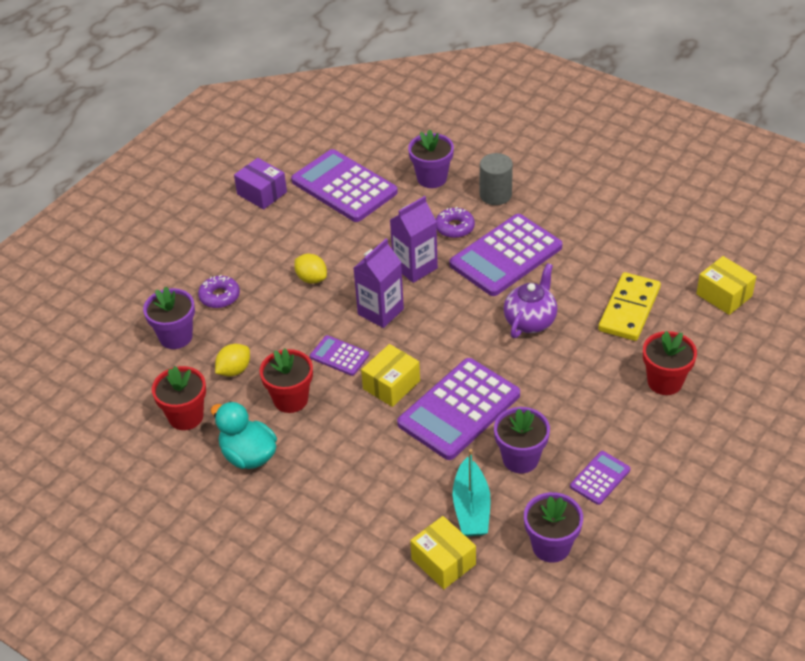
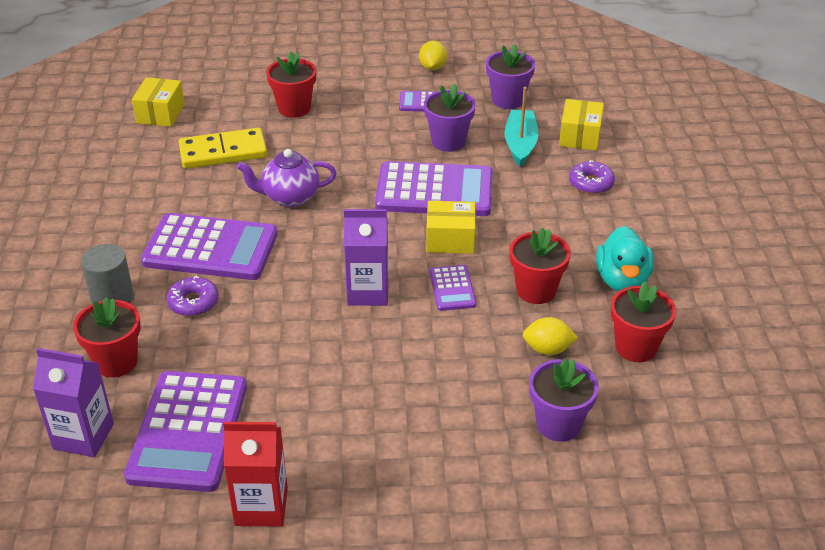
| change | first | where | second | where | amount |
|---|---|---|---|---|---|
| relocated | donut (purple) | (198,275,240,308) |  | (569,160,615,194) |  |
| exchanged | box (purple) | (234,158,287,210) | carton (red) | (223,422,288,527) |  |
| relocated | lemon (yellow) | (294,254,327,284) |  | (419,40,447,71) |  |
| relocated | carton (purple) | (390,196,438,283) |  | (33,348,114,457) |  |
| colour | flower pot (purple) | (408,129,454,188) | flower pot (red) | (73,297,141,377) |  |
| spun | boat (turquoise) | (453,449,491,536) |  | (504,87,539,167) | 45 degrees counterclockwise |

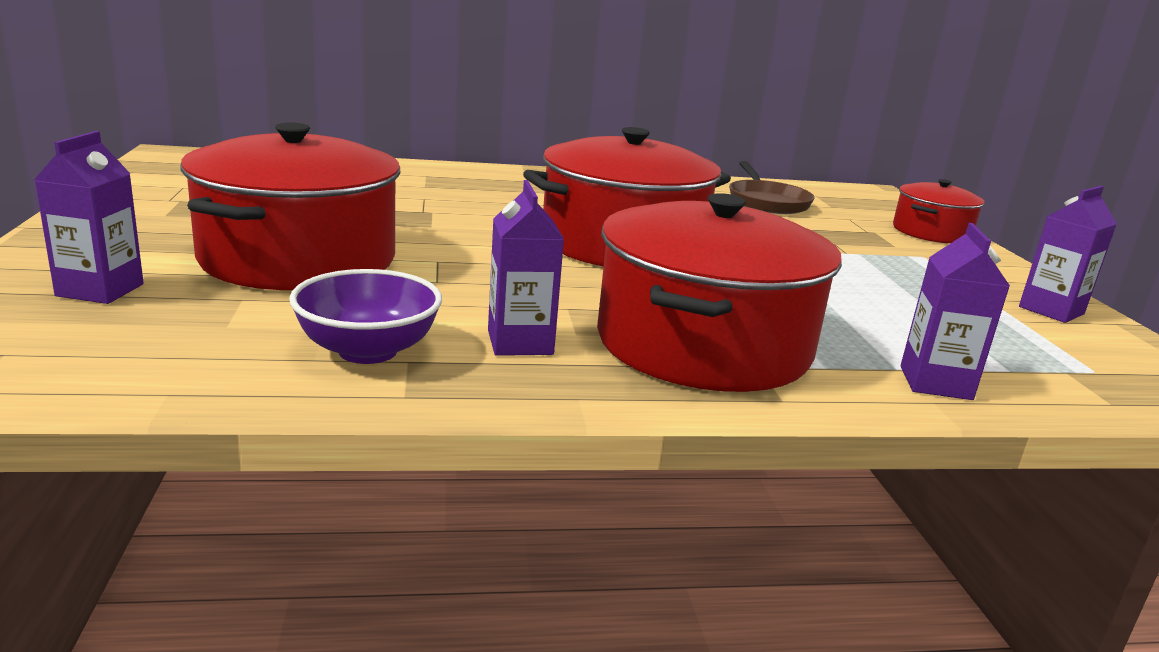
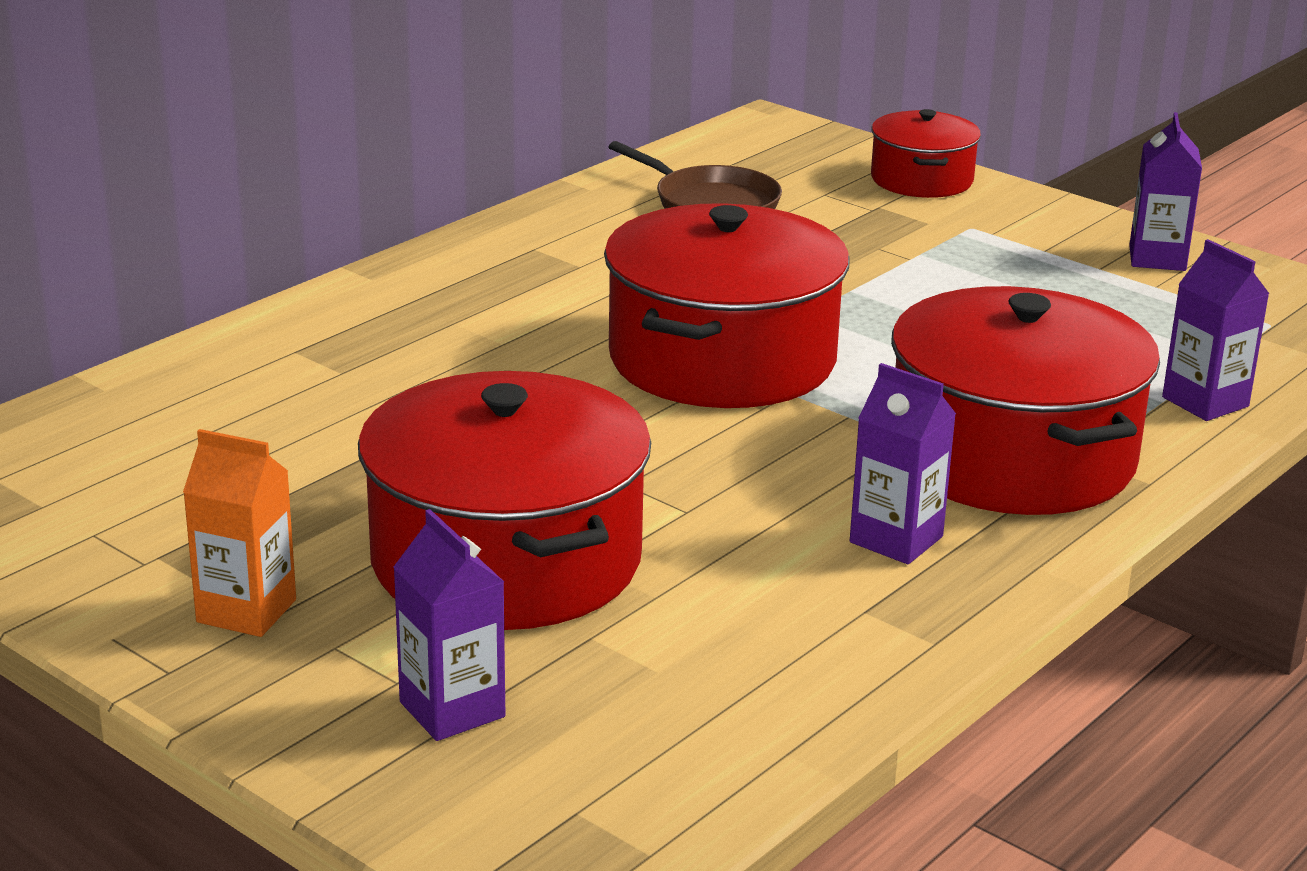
| change | first | where | second | where | amount |
|---|---|---|---|---|---|
| missing | bowl (purple) | (289,269,442,364) |  |  |  |
| appeared |  |  | carton (orange) | (183,429,296,637) |  |

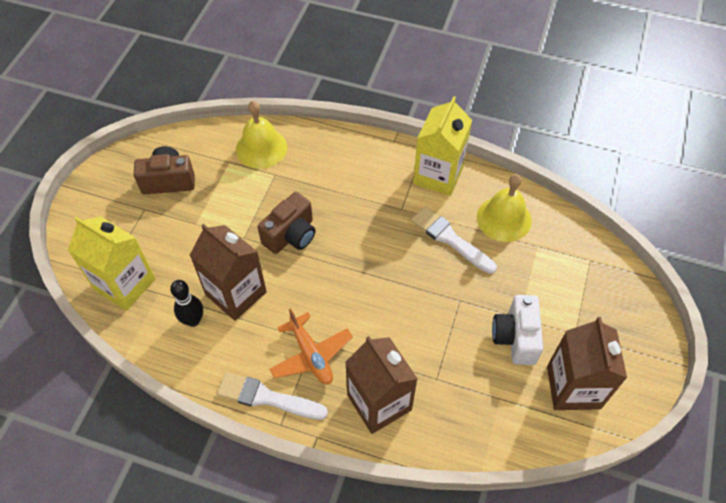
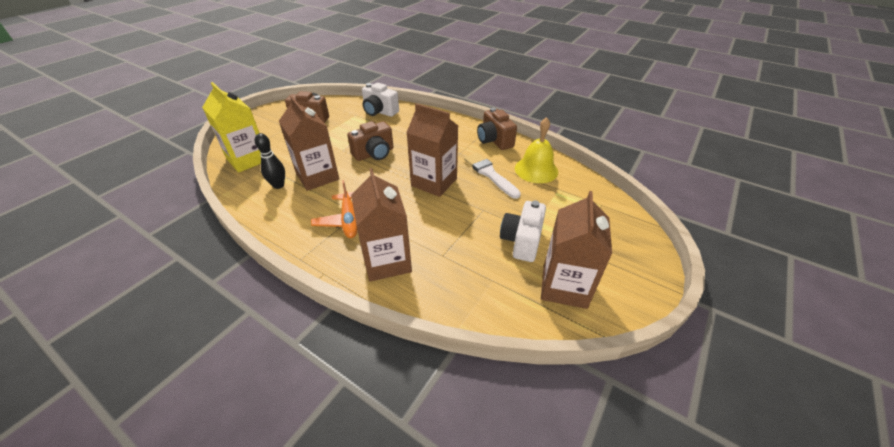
| change | first | where | second | where | amount |
|---|---|---|---|---|---|
| missing | brush (white) | (217,372,328,420) |  |  |  |
| exchanged | bell (yellow) | (236,101,287,169) | camera (white) | (362,83,399,117) |  |
| exchanged | carton (yellow) | (413,96,472,196) | camera (brown) | (477,108,517,150) |  |
| appeared |  |  | carton (brown) | (406,103,458,197) |  |

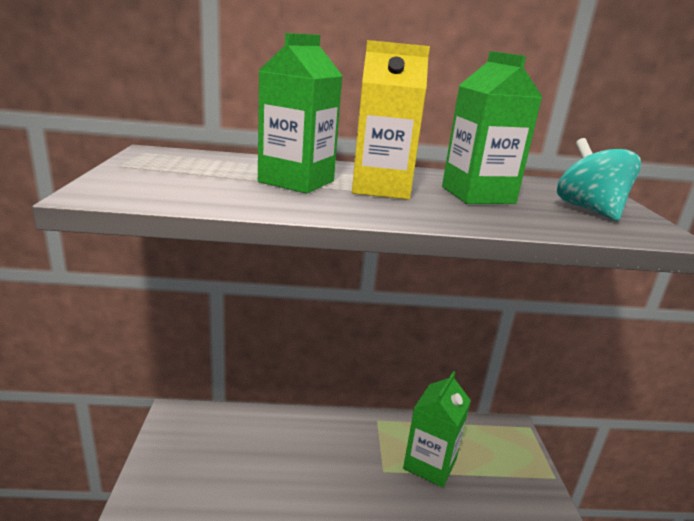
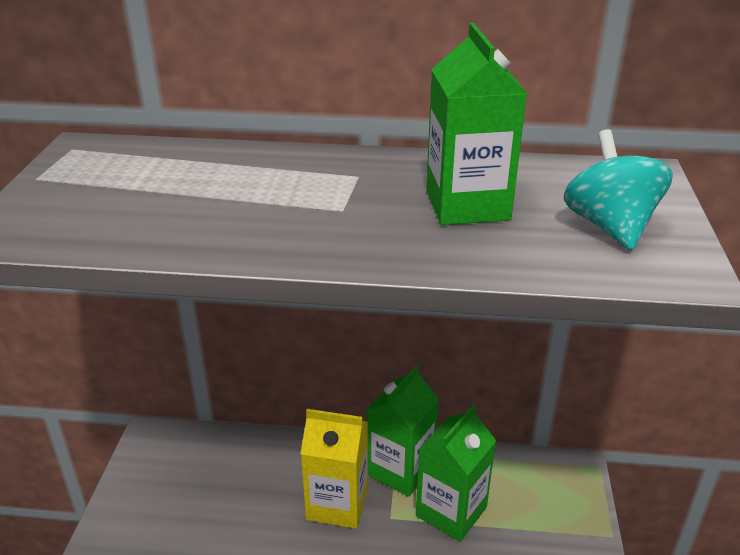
| change | first | where | second | where | amount |
|---|---|---|---|---|---|
| relocated | carton (green) | (258,33,343,194) |  | (366,366,439,497) |  |
| relocated | carton (yellow) | (352,40,430,200) |  | (300,409,368,529) |  |

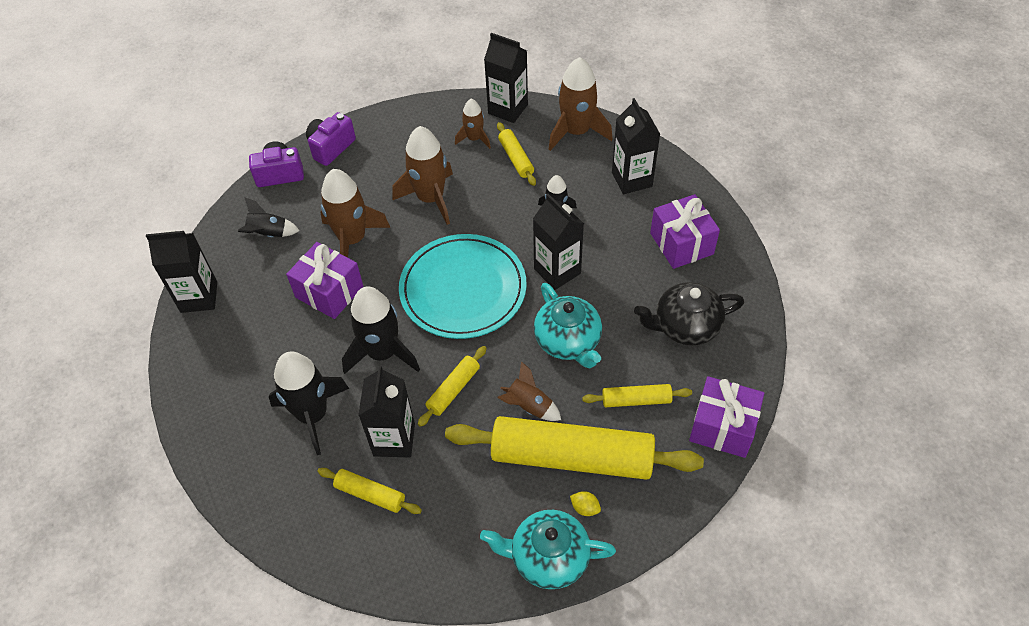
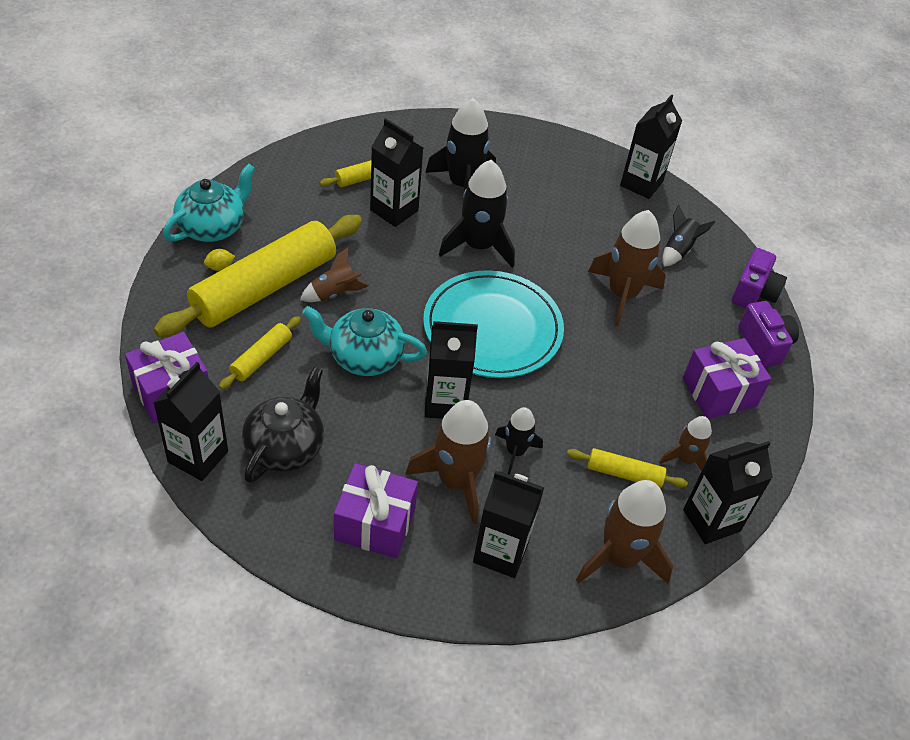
| change | first | where | second | where | amount |
|---|---|---|---|---|---|
| relocated | gift (purple) | (286,242,363,319) |  | (683,338,771,419) |  |
| relocated | rocket (brown) | (392,126,453,225) |  | (405,400,491,525) |  |
| missing | rolling pin (yellow) | (418,346,487,427) |  |  |  |
| appeared |  |  | carton (black) | (153,362,228,481) |  |

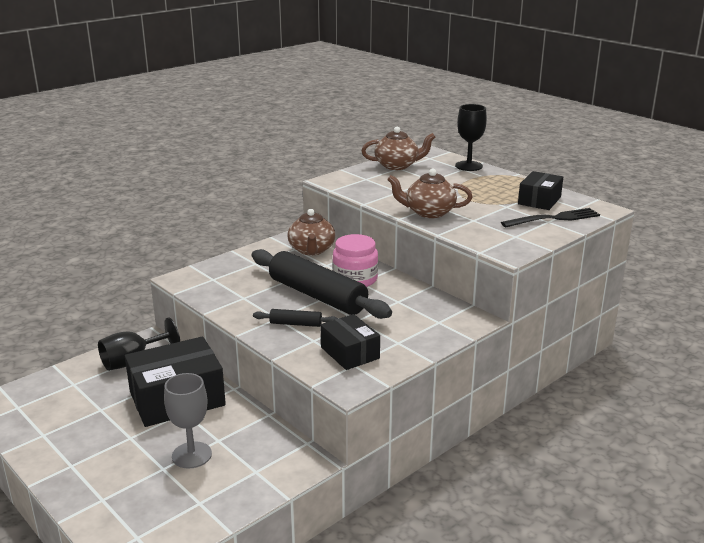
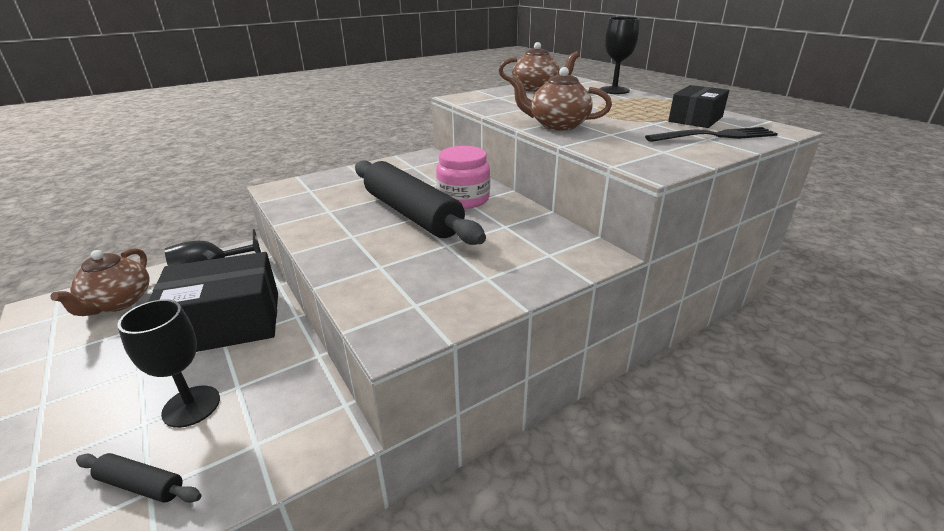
| change | first | where | second | where | amount |
|---|---|---|---|---|---|
| colour | goblet (grey) | (164,373,212,469) | goblet (black) | (117,299,220,428) |  |
| relocated | rolling pin (black) | (253,309,338,327) |  | (76,453,201,503) |  |
| relocated | teapot (brown) | (287,209,335,255) |  | (50,248,149,316) |  |
| missing | box (black) | (320,314,380,370) |  |  |  |

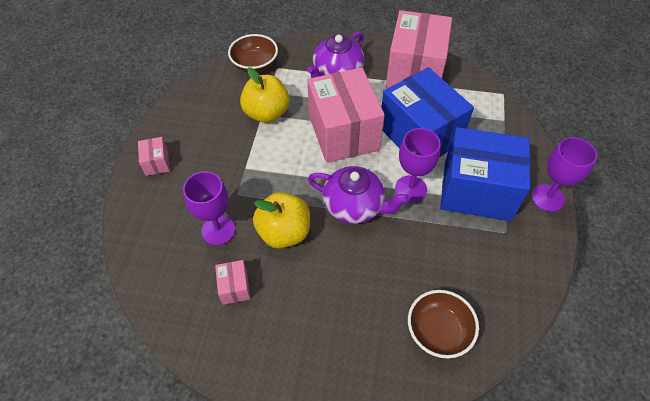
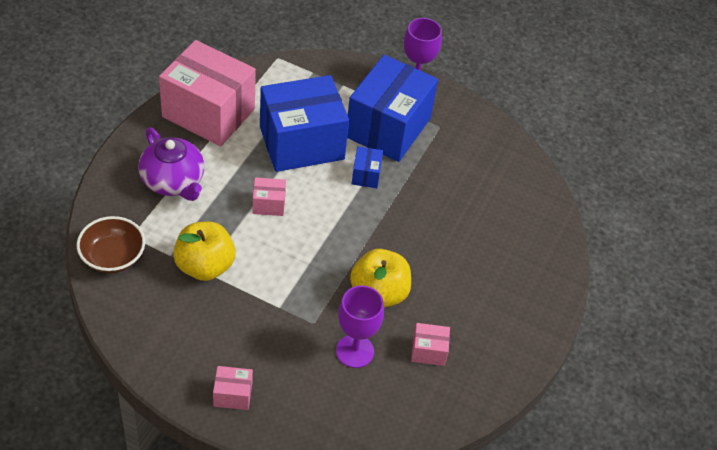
| change | first | where | second | where | amount |
|---|---|---|---|---|---|
| size | box (pink) | (307,68,385,163) |  | (252,177,286,216) | x0.41 |
| missing | teapot (purple) | (308,166,409,224) |  |  |  |
| exchanged | goblet (purple) | (395,128,441,202) | box (blue) | (352,146,383,188) |  |
| missing | bowl (brown) | (408,290,479,358) |  |  |  |

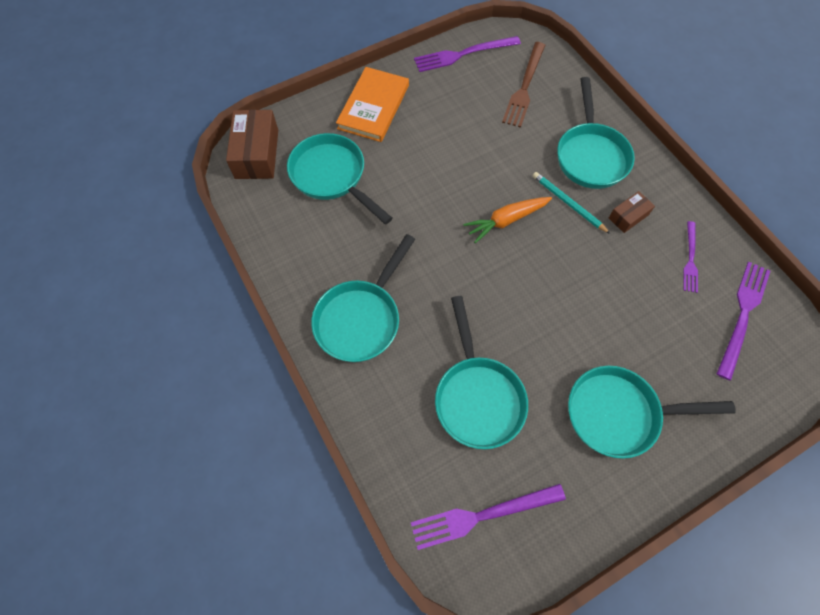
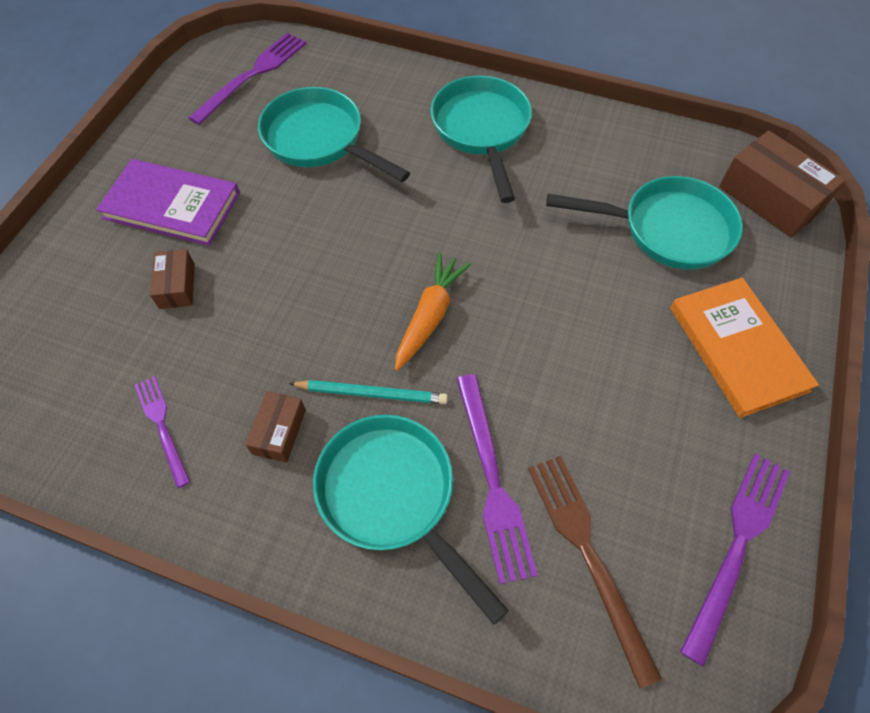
| change | first | where | second | where | amount |
|---|---|---|---|---|---|
| exchanged | pan (turquoise) | (568,366,736,459) | book (purple) | (96,159,240,246) |  |
| relocated | fork (purple) | (717,262,770,381) |  | (456,374,538,584) |  |
| appeared |  |  | box (brown) | (150,249,195,309) |  |

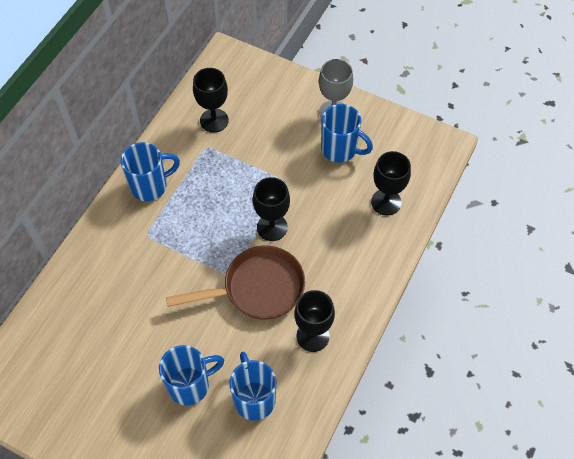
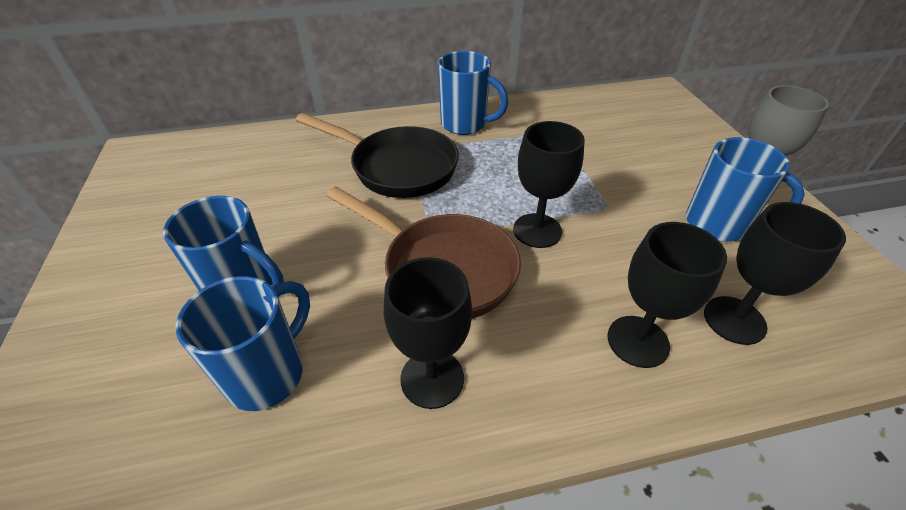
| change | first | where | second | where | amount |
|---|---|---|---|---|---|
| relocated | goblet (black) | (193,68,229,133) |  | (607,222,727,368) |  |
| spun | mug (blue) | (321,104,373,163) |  | (686,137,805,241) | 60 degrees counterclockwise |
| appeared |  |  | pan (black) | (296,113,459,198) |  |

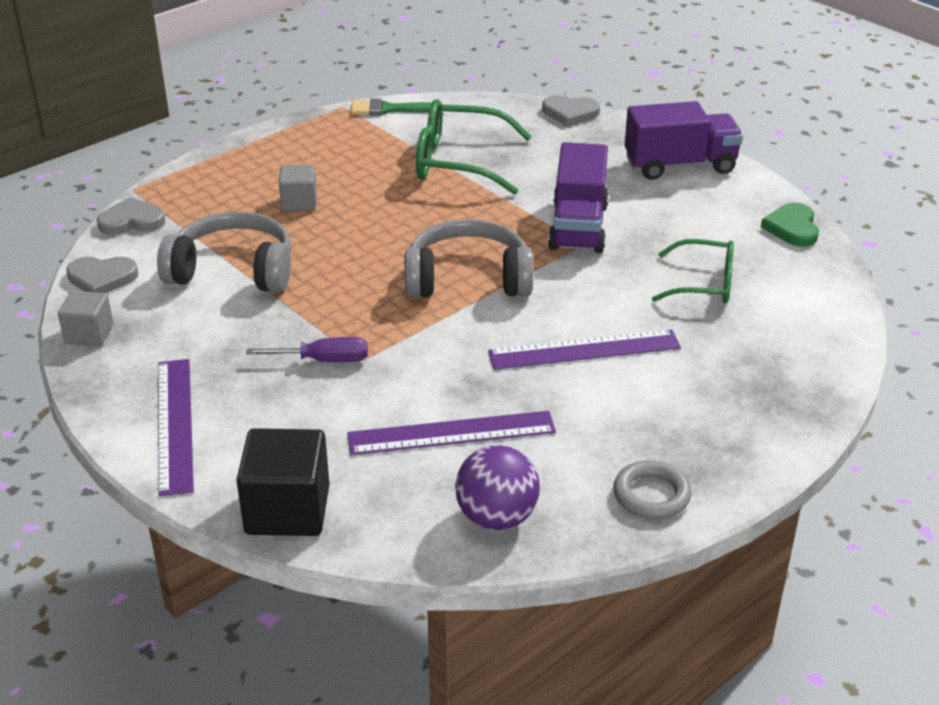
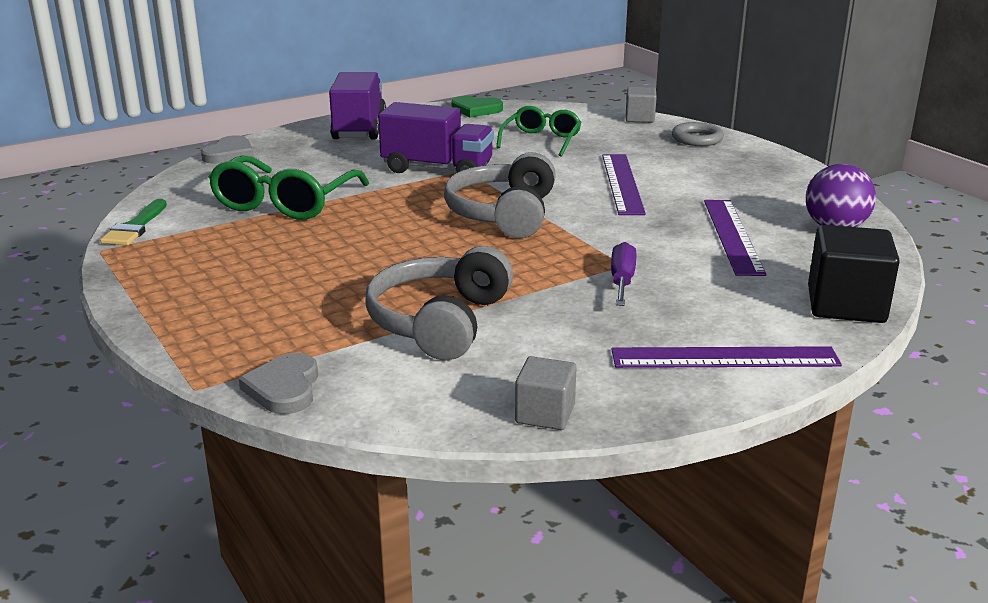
| change | first | where | second | where | amount |
|---|---|---|---|---|---|
| missing | heart (grey) | (66,257,138,293) |  |  |  |
| relocated | cube (grey) | (279,164,317,211) |  | (626,87,657,123) |  |
| relocated | ring (grey) | (613,460,692,519) |  | (672,122,724,146) |  |

